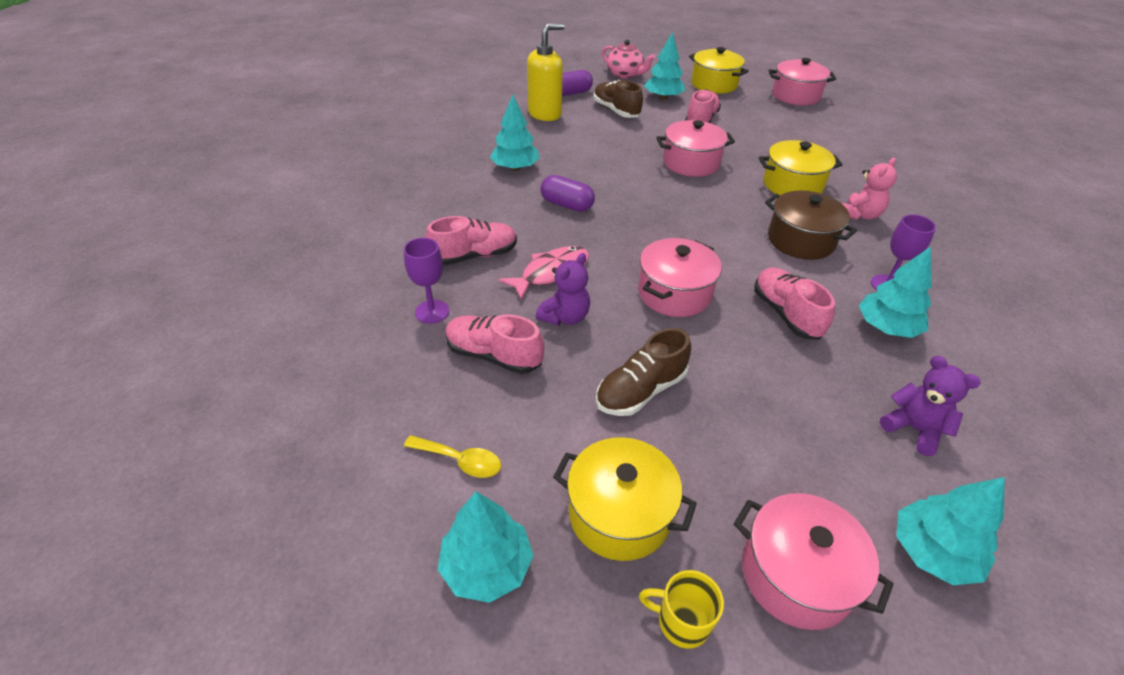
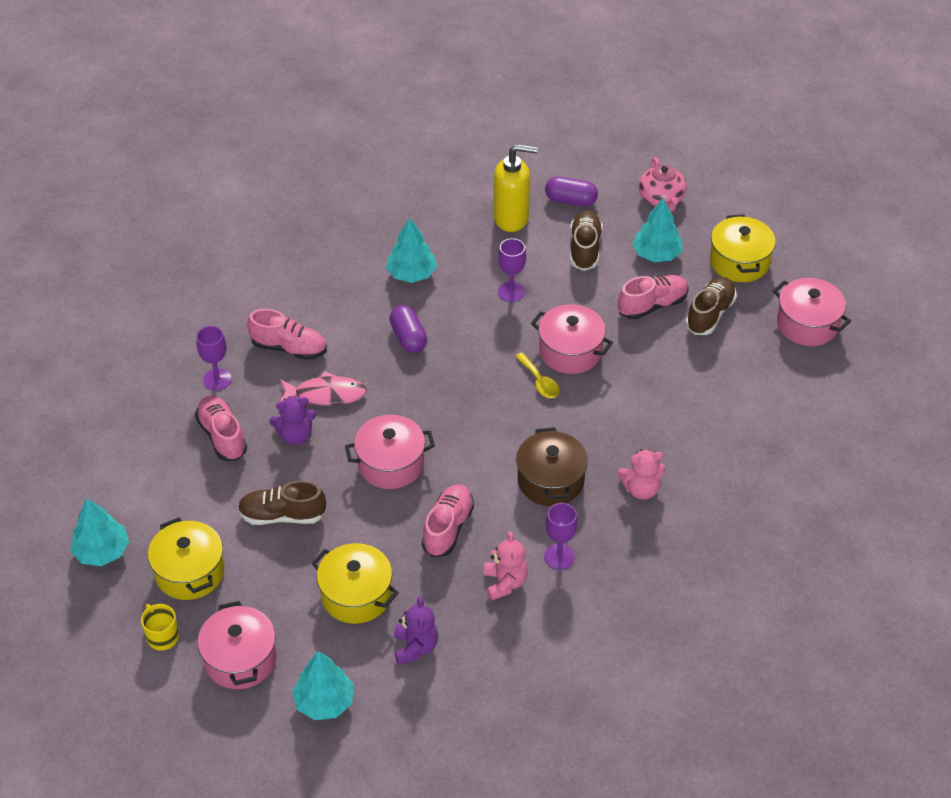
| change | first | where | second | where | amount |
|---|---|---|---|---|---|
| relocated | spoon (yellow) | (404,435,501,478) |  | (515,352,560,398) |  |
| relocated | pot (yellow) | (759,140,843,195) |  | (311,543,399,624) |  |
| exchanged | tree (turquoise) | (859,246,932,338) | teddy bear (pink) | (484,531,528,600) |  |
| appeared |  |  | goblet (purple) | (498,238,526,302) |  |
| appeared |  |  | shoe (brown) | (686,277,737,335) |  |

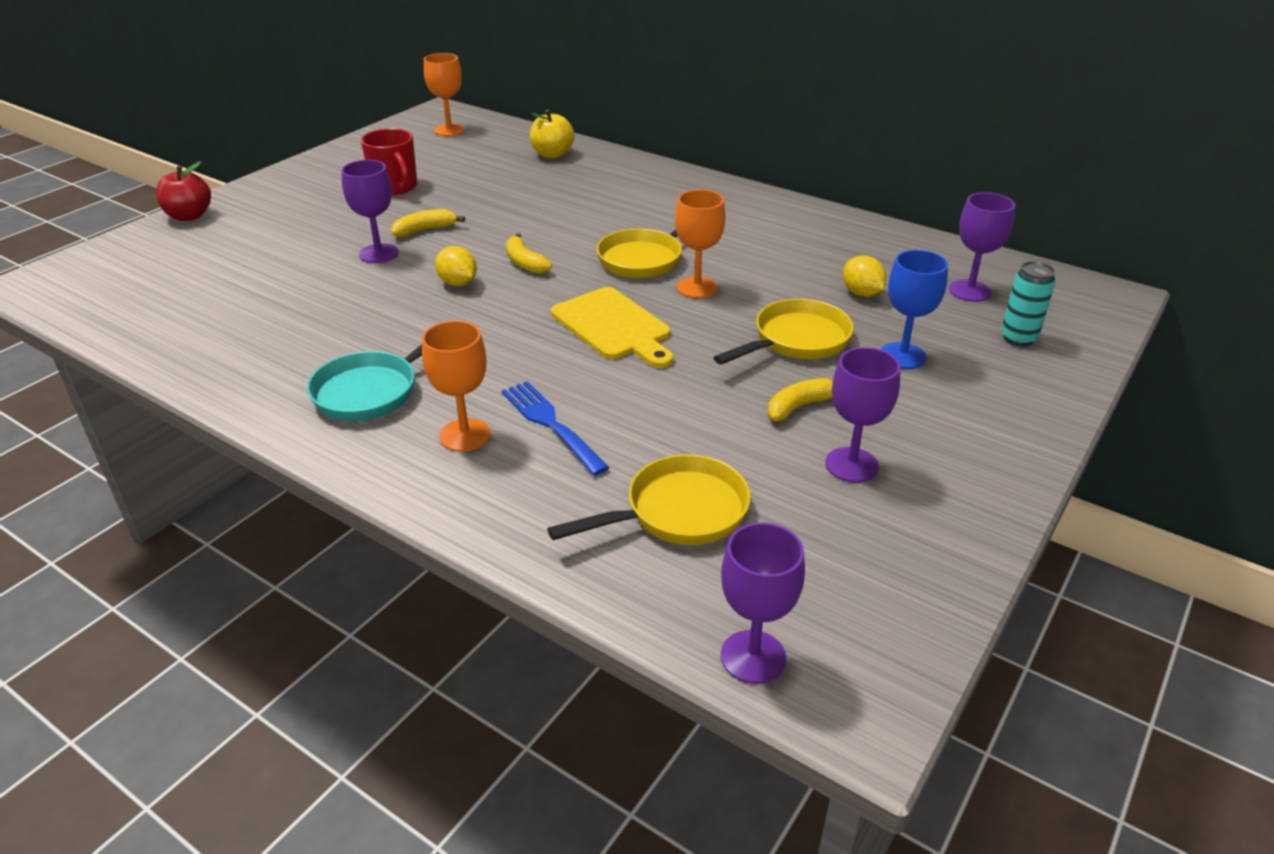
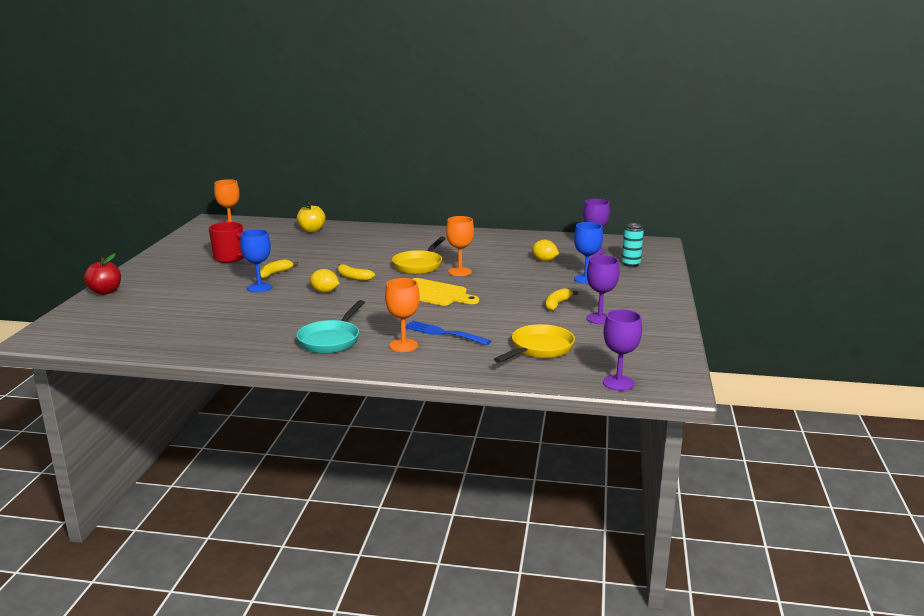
| change | first | where | second | where | amount |
|---|---|---|---|---|---|
| colour | goblet (purple) | (341,160,399,263) | goblet (blue) | (240,229,272,293) |  |
| missing | pan (yellow) | (713,299,854,365) |  |  |  |

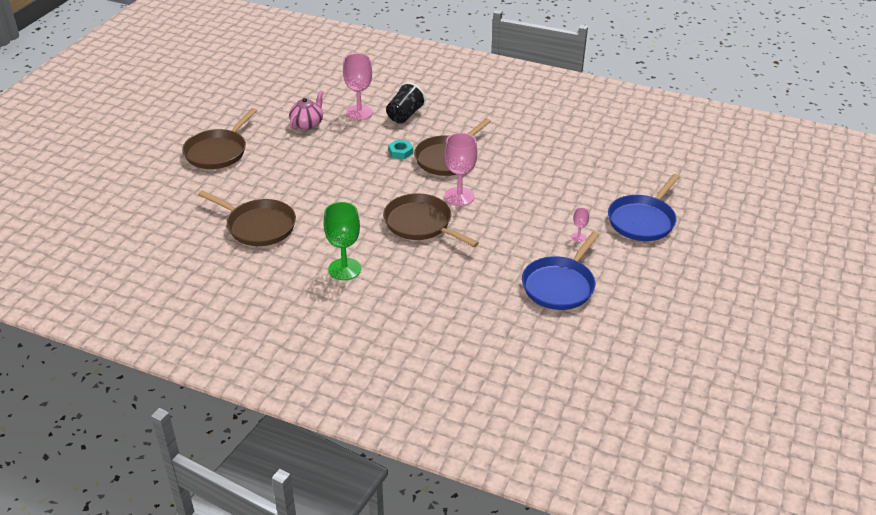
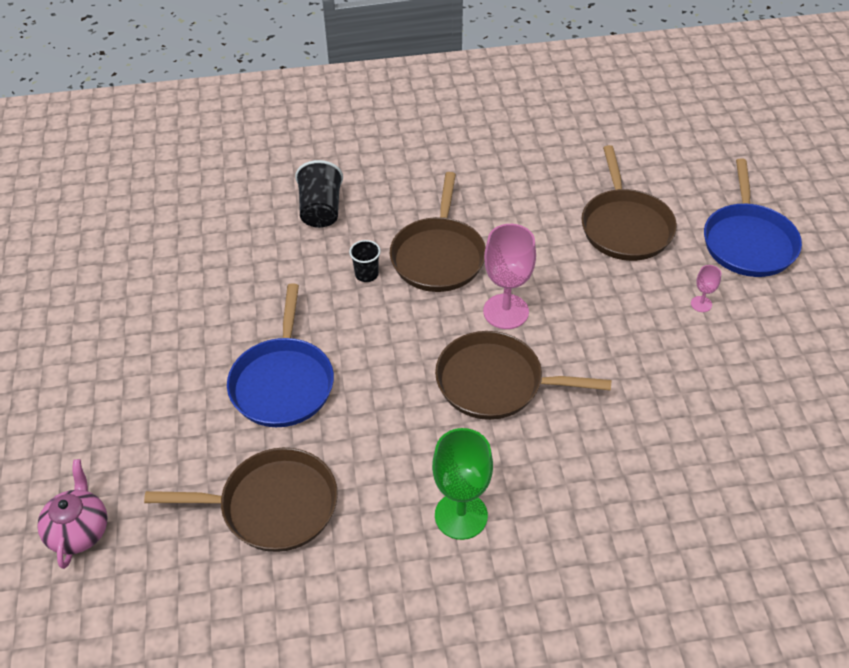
| change | first | where | second | where | amount |
|---|---|---|---|---|---|
| relocated | pan (brown) | (182,108,257,169) |  | (581,145,677,261) |  |
| relocated | teapot (pink) | (289,90,323,130) |  | (37,459,108,569) |  |
| missing | goblet (pink) | (343,53,373,120) |  |  |  |
| exchanged | nut (turquoise) | (388,140,413,159) | cup (black) | (349,240,381,282) |  |
| relocated | pan (blue) | (522,231,599,310) |  | (227,283,334,427) |  |

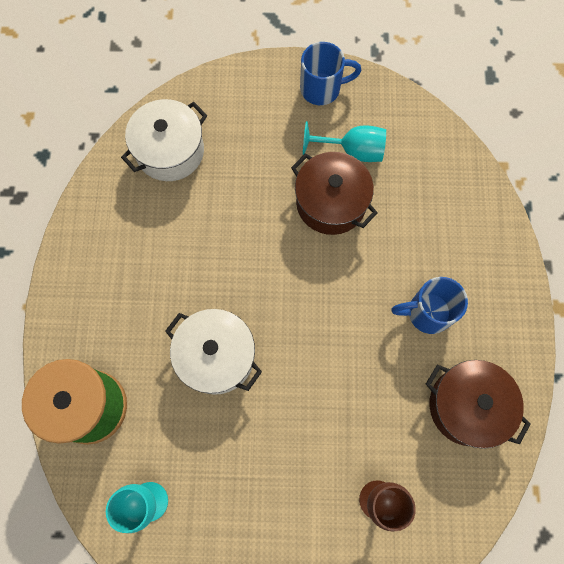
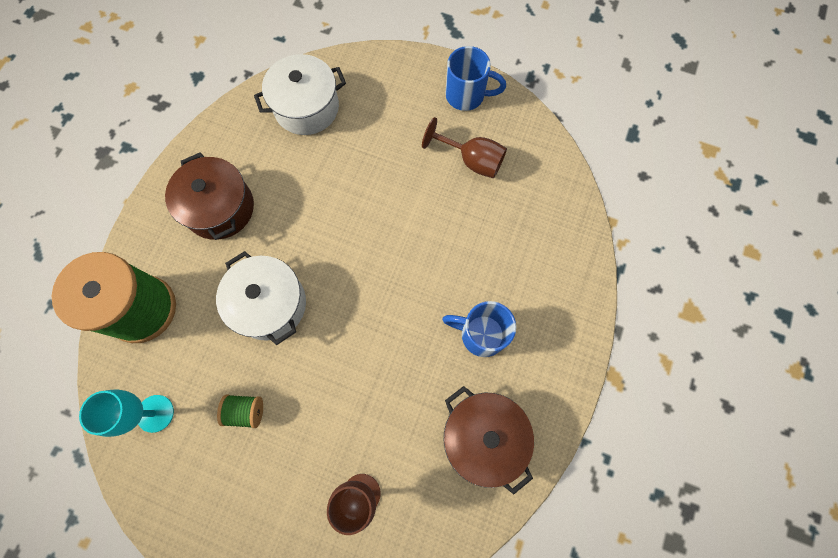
| change | first | where | second | where | amount |
|---|---|---|---|---|---|
| relocated | pot (brown) | (291,152,377,235) |  | (165,152,254,240) |  |
| colour | goblet (turquoise) | (303,121,386,162) | goblet (brown) | (422,117,507,178) |  |
| appeared |  |  | spool (green) | (217,394,263,428) |  |

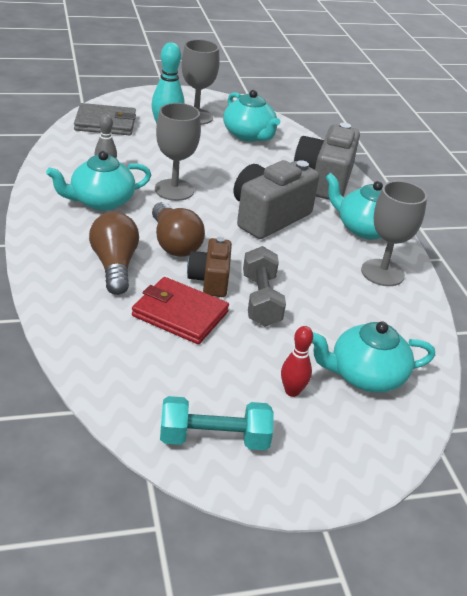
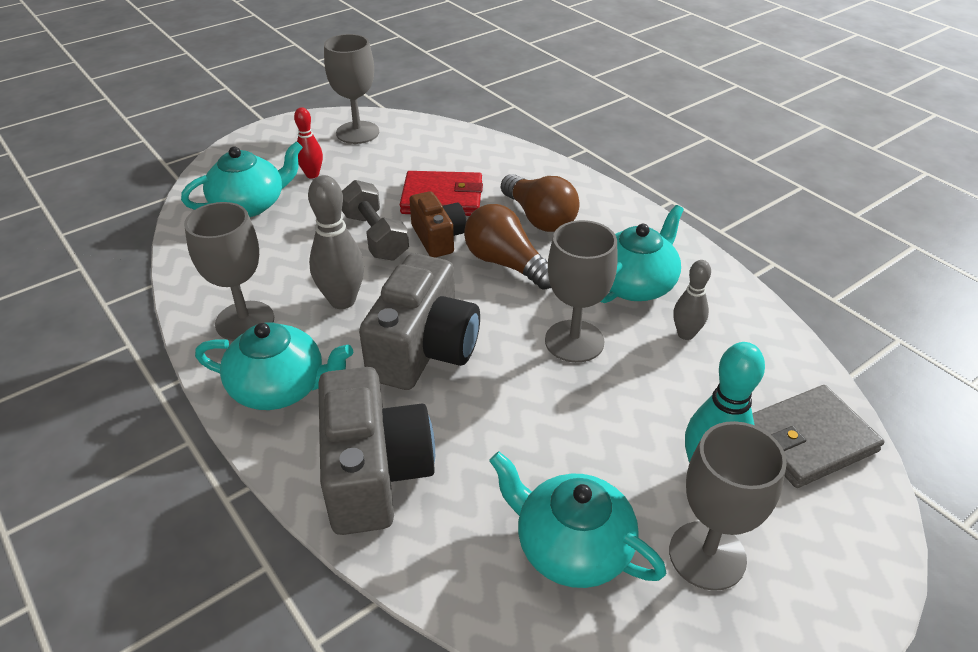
| change | first | where | second | where | amount |
|---|---|---|---|---|---|
| exchanged | dumbbell (turquoise) | (160,396,274,450) | goblet (grey) | (324,34,379,144) |  |
| appeared |  |  | bowling pin (grey) | (308,175,364,309) |  |

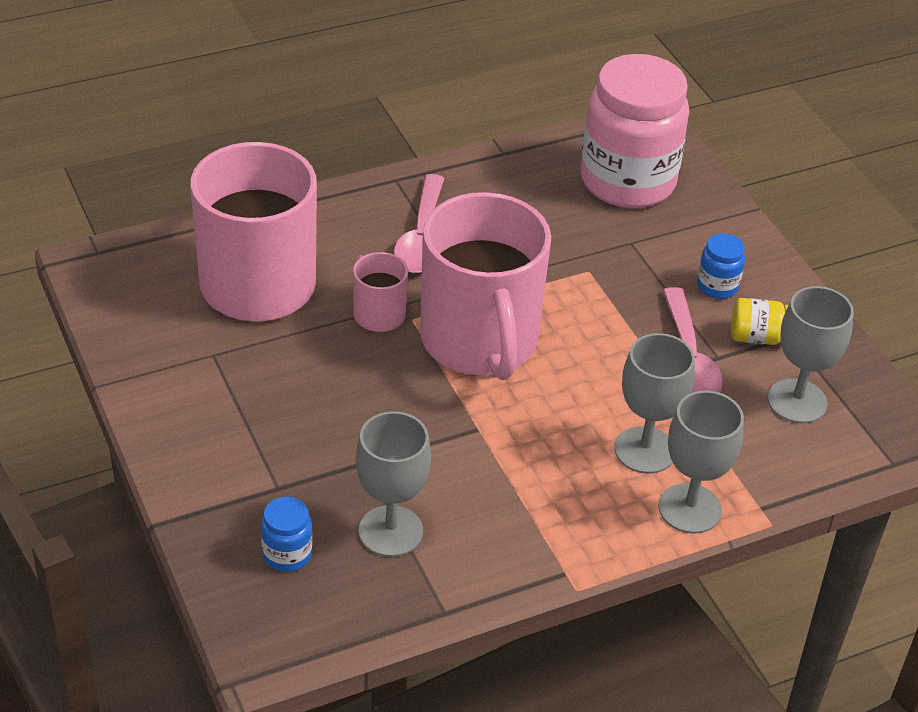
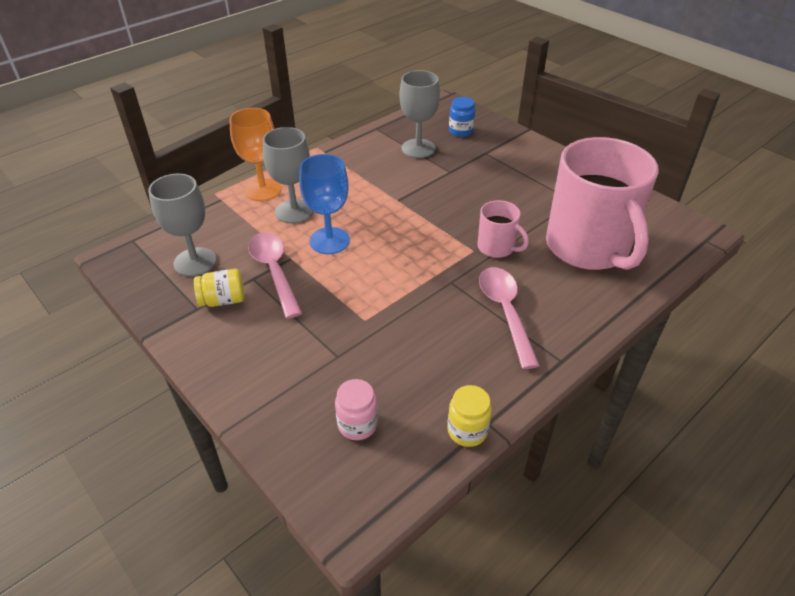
| change | first | where | second | where | amount |
|---|---|---|---|---|---|
| missing | mug (pink) | (420,192,552,380) |  |  |  |
| size | jar (pink) | (581,54,689,208) |  | (335,379,378,440) | x0.41 |
| colour | goblet (grey) | (658,391,744,534) | goblet (orange) | (229,108,282,201) |  |
| missing | jar (blue) | (697,233,745,299) |  |  |  |
| appeared |  |  | goblet (blue) | (299,154,350,254) |  |
| appeared |  |  | jar (yellow) | (447,385,492,447) |  |

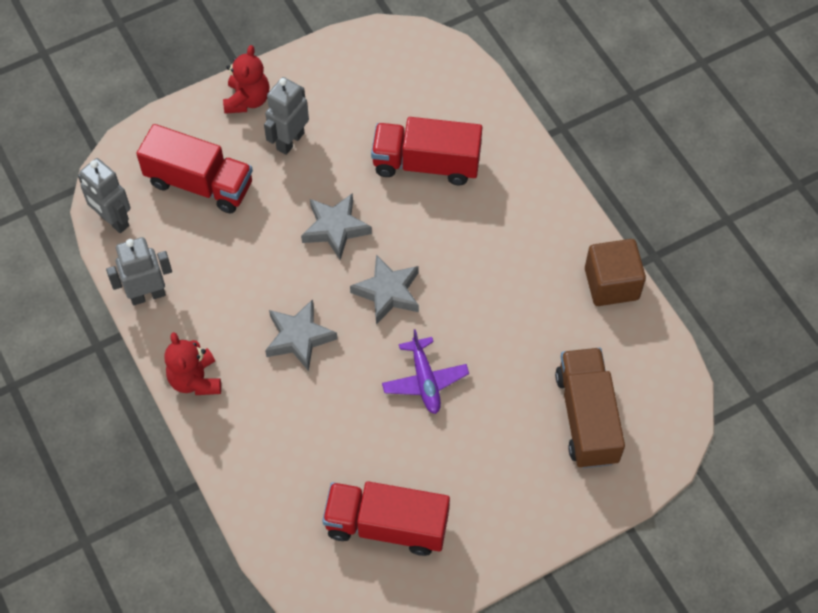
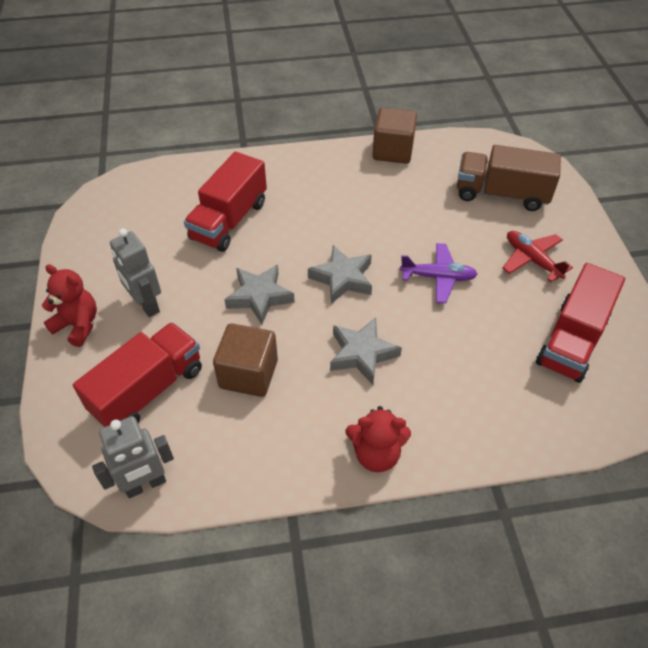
| change | first | where | second | where | amount |
|---|---|---|---|---|---|
| missing | robot (grey) | (106,237,172,305) |  |  |  |
| appeared |  |  | cube (brown) | (213,323,278,397) |  |
| appeared |  |  | plane (red) | (502,231,573,282) |  |

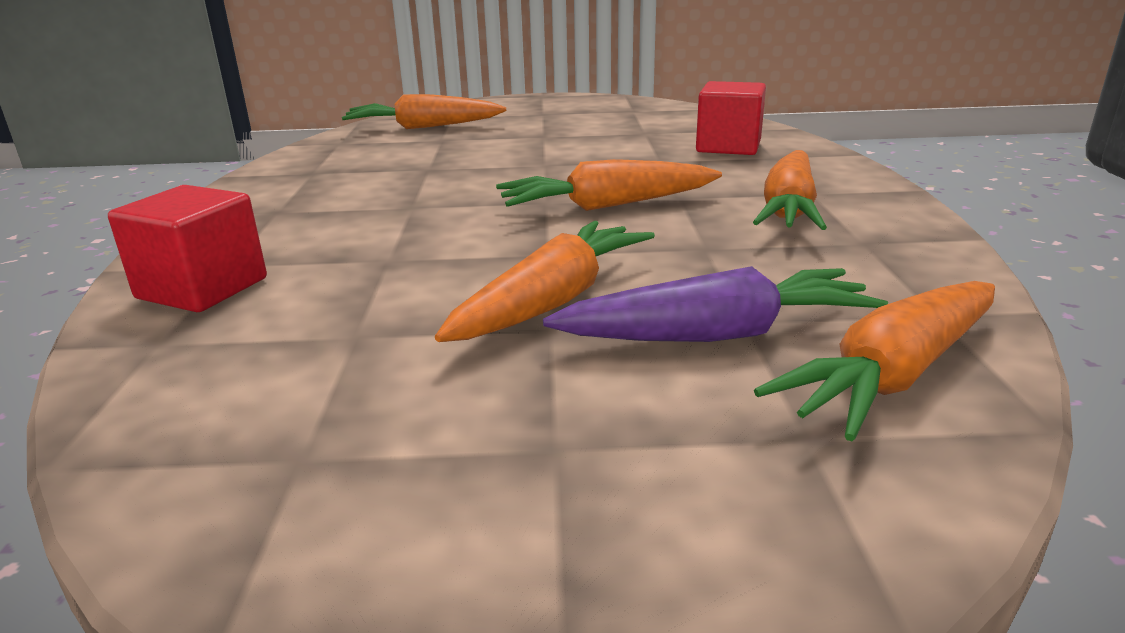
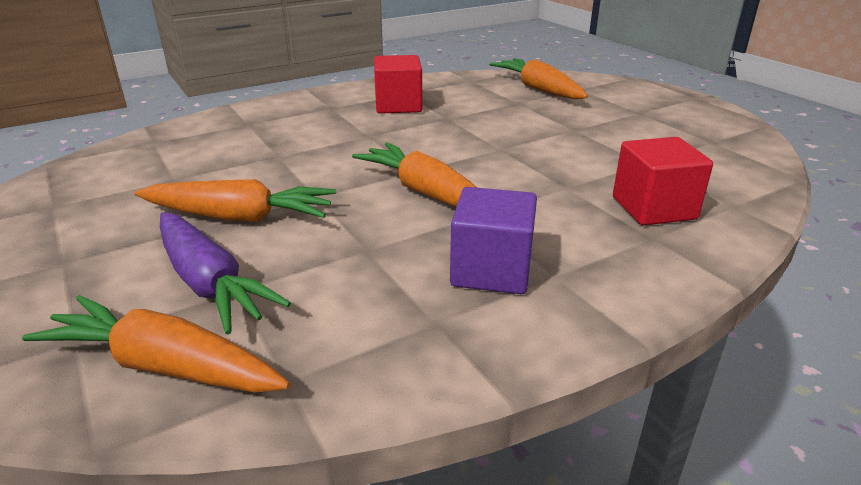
| change | first | where | second | where | amount |
|---|---|---|---|---|---|
| relocated | cube (red) | (108,185,267,312) |  | (374,55,423,114) |  |
| exchanged | carrot (orange) | (753,150,827,230) | cube (purple) | (450,187,537,294) |  |

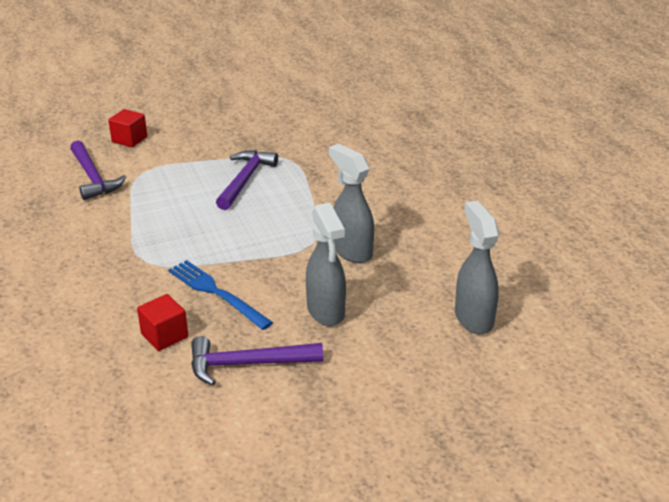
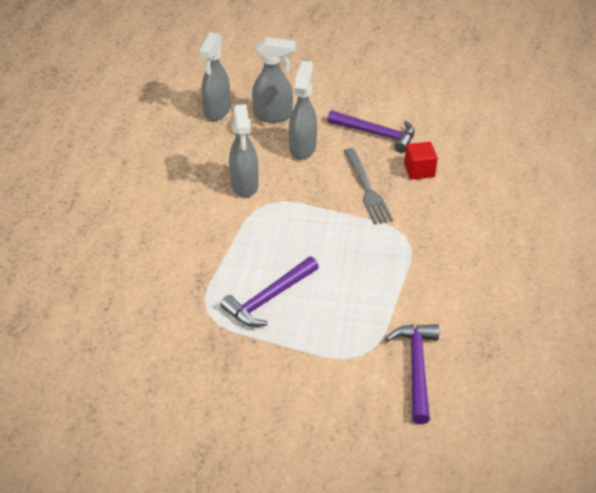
| change | first | where | second | where | amount |
|---|---|---|---|---|---|
| missing | cube (red) | (108,109,147,147) |  |  |  |
| colour | fork (blue) | (168,260,273,330) | fork (grey) | (344,148,393,225) |  |
| appeared |  |  | spray bottle (grey) | (252,37,296,123) |  |

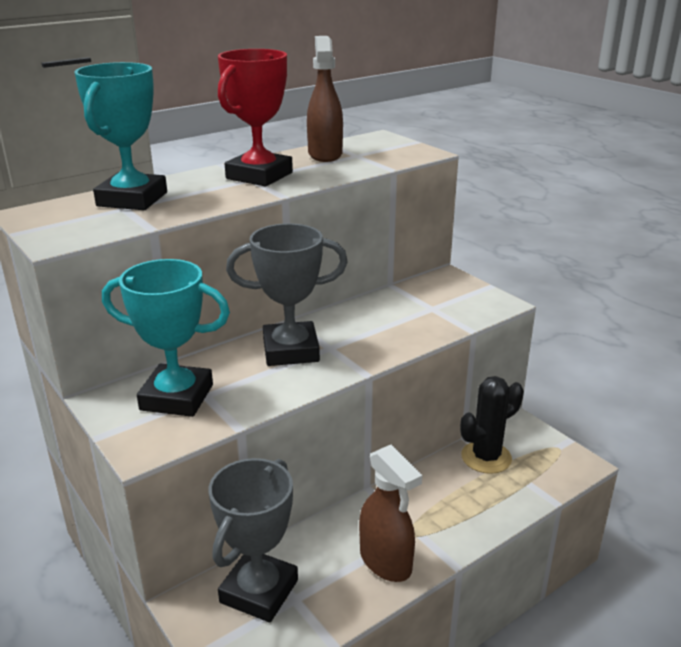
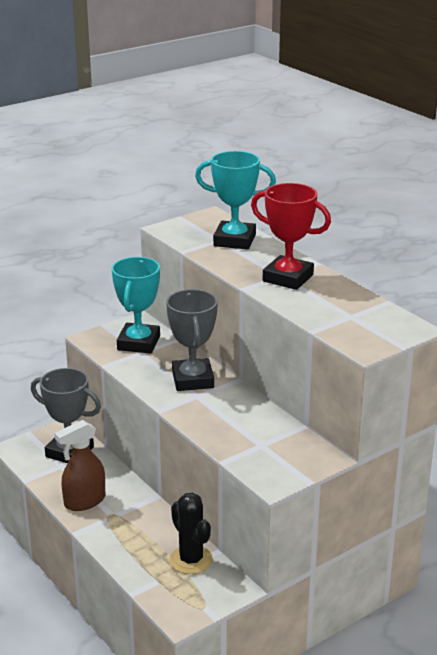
| change | first | where | second | where | amount |
|---|---|---|---|---|---|
| missing | spray bottle (brown) | (307,36,343,162) |  |  |  |

